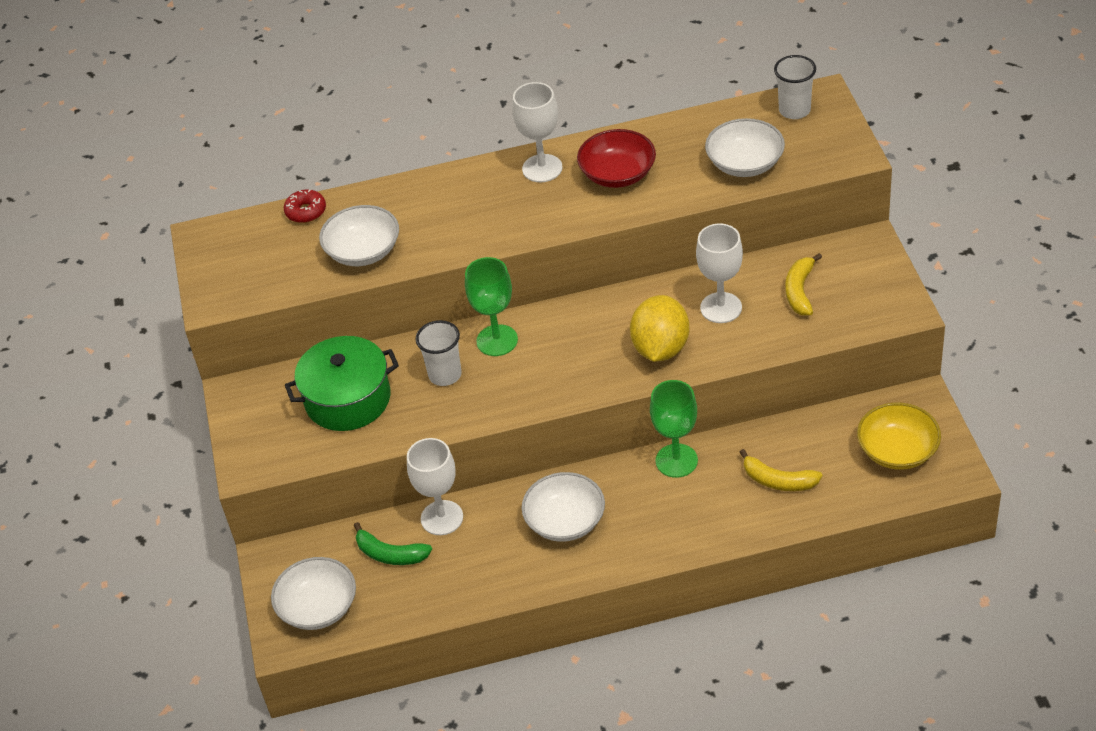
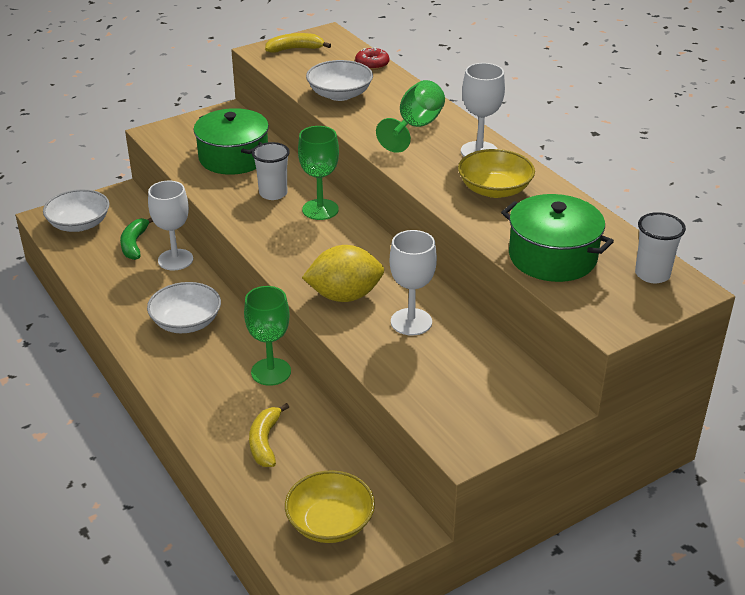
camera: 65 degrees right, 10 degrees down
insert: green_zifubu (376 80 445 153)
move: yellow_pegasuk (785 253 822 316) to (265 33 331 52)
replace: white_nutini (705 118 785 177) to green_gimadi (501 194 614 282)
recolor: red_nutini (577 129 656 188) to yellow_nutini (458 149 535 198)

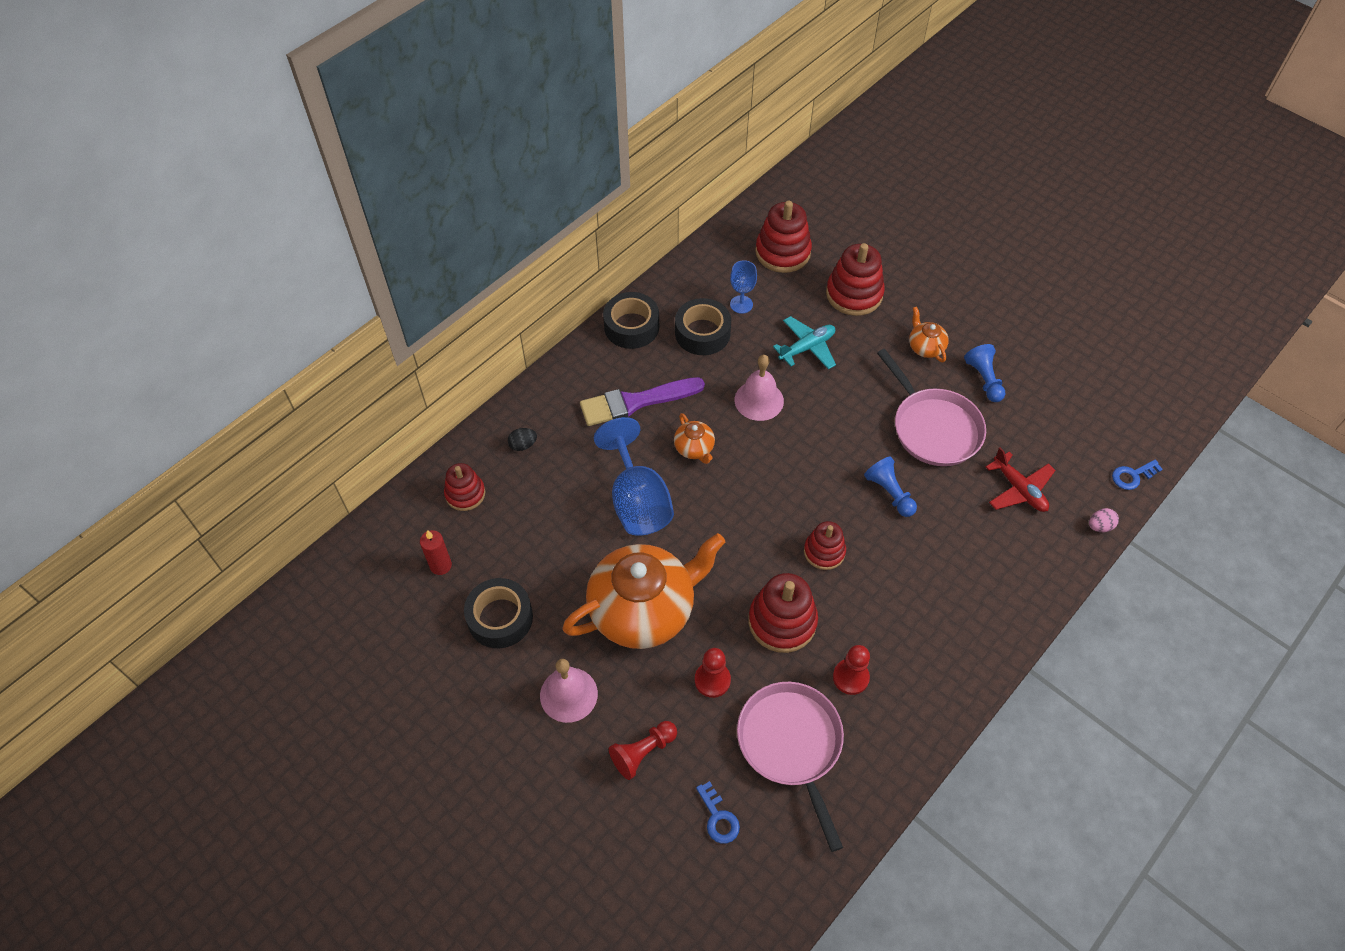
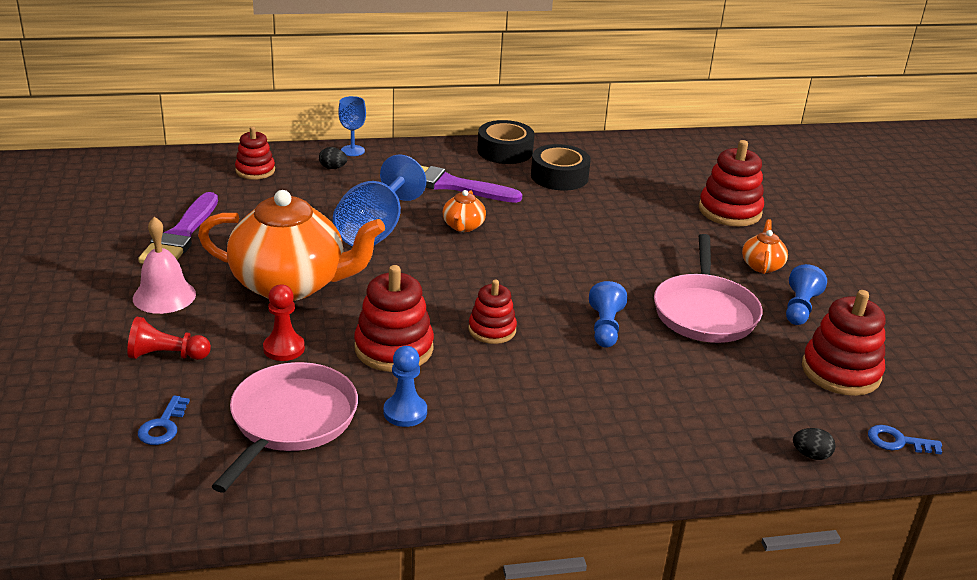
camera: 35 degrees right, 25 degrees down
delete: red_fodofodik (420 530 452 575); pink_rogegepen (735 355 784 421); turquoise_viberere (773 316 836 369); red_viberere (986 447 1056 512)
move: blue_zifubu (730 260 757 314) to (338 96 366 156); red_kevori (755 201 812 273) to (802 290 886 396)
replace: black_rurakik (464 578 533 648) to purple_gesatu (138 192 218 264)
recolor: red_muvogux (833 645 870 695) to blue_muvogux (384 346 427 427); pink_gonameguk (1089 508 1119 532) to black_gonameguk (793 428 836 460)

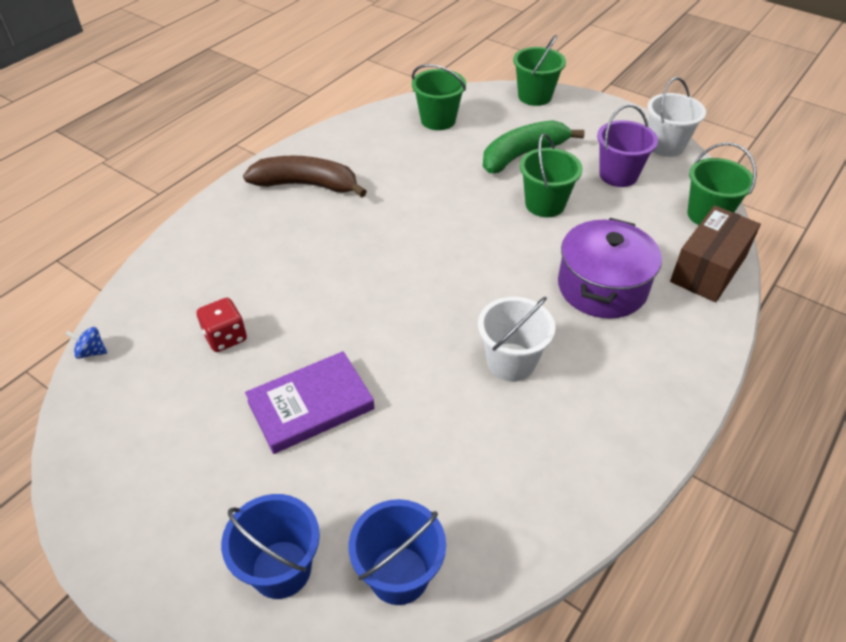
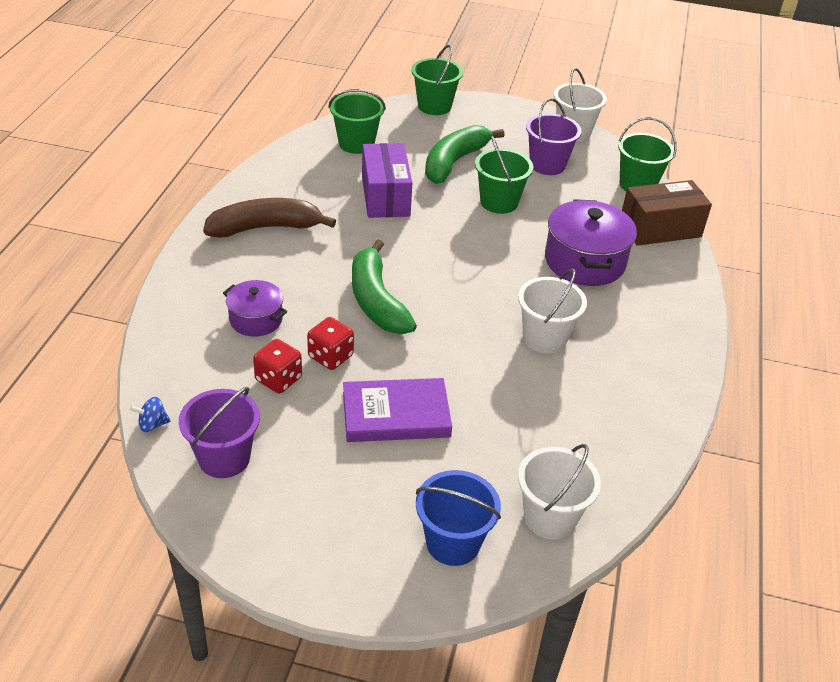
camera: 25 degrees left, 5 degrees down
insert: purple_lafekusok (179 387 260 478); purple_gimadi (223 280 287 337); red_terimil (307 317 354 370); green_pegasuk (352 239 417 334); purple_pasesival (362 143 412 218)
recolor: blue_lafekusok (349 499 446 605) to white_lafekusok (518 444 601 540)
rotate: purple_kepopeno (245 351 374 454) = (343 378 452 442) 45 degrees clockwise; brown_pasesival (670 205 761 302) = (622 180 712 246) 60 degrees clockwise

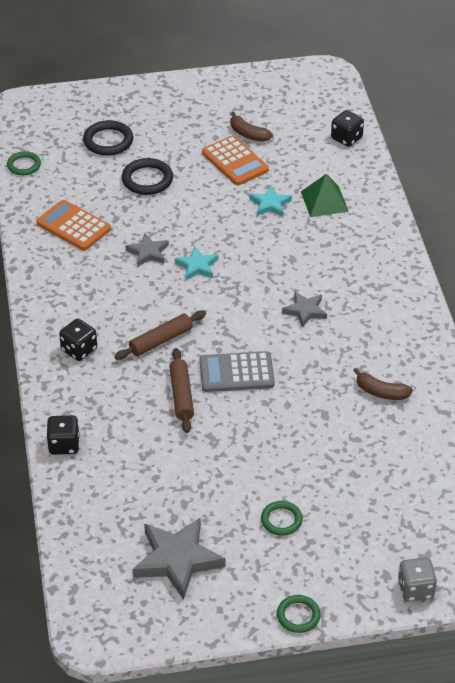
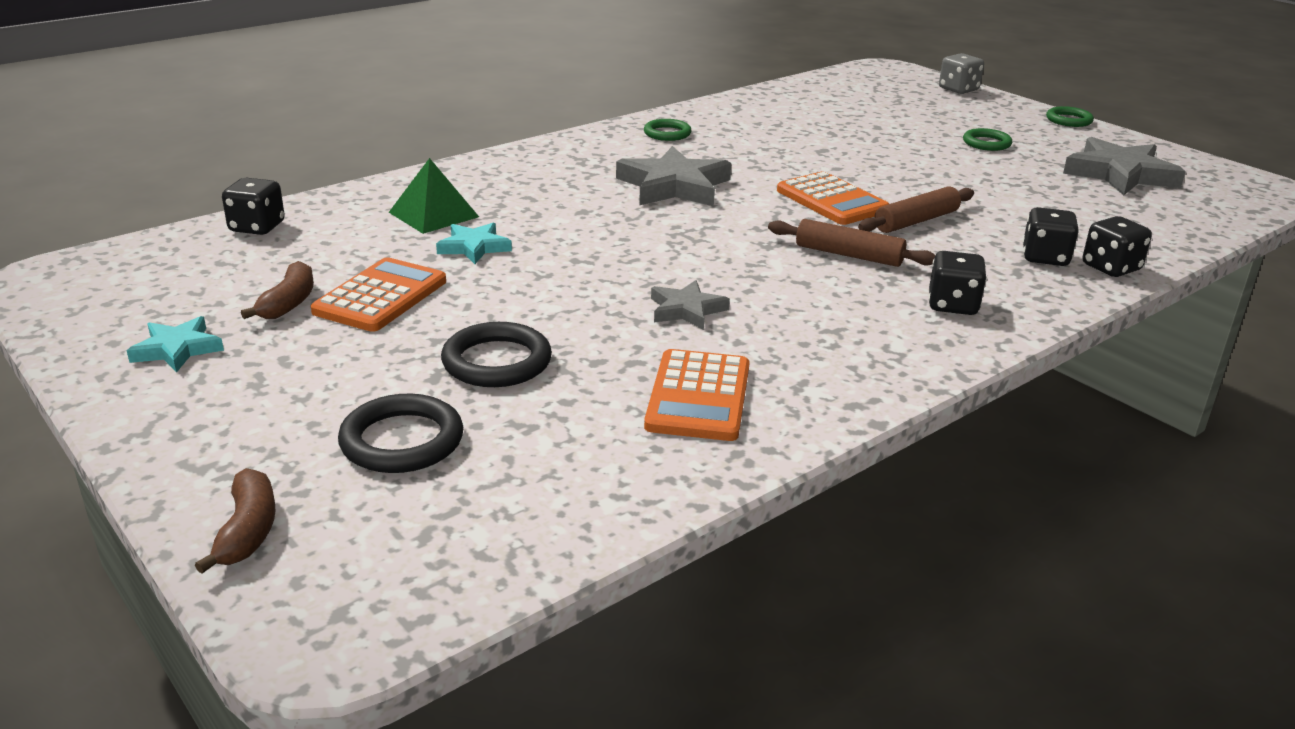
camera: 120 degrees left, 15 degrees down
insert: black_terimil (1023 207 1079 266)
move: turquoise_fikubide (175 246 218 280) to (127 316 224 373); brown_pegasuk (353 368 413 400) to (195 468 276 574); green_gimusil (7 151 41 175) to (644 119 692 141)
recolor: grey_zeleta (199 351 275 392) to orange_zeleta (777 172 889 225)
resize: grey_fikubide (282 291 327 328) = (616 146 731 206) x1.79

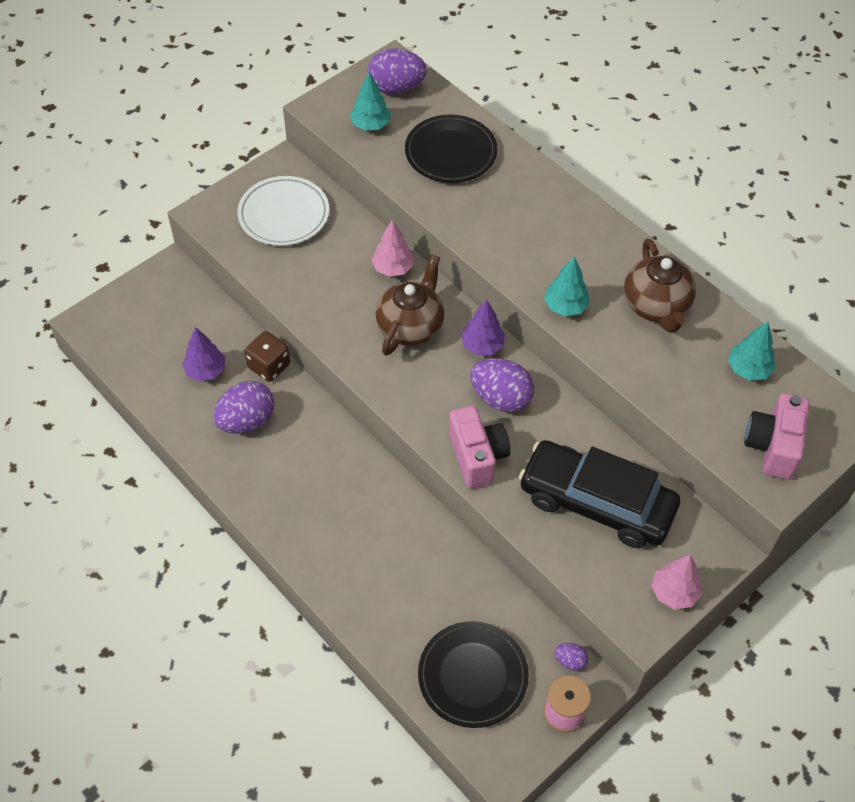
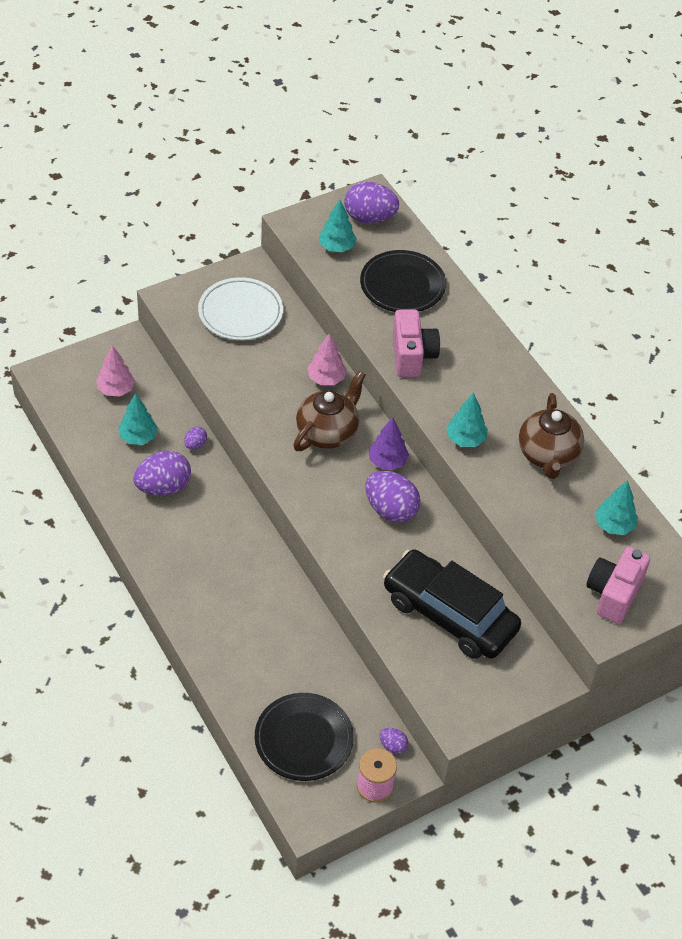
camera: 10 degrees right, 5 degrees down
move: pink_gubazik (651 555 702 610) to (97 345 135 396); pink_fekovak (449 406 510 489) to (393 310 440 377)
replace: brown_terimil (245 331 290 382) to purple_gonameguk (184 426 207 450)
recolor: purple_gubazik (182 327 225 381) to turquoise_gubazik (118 394 158 445)

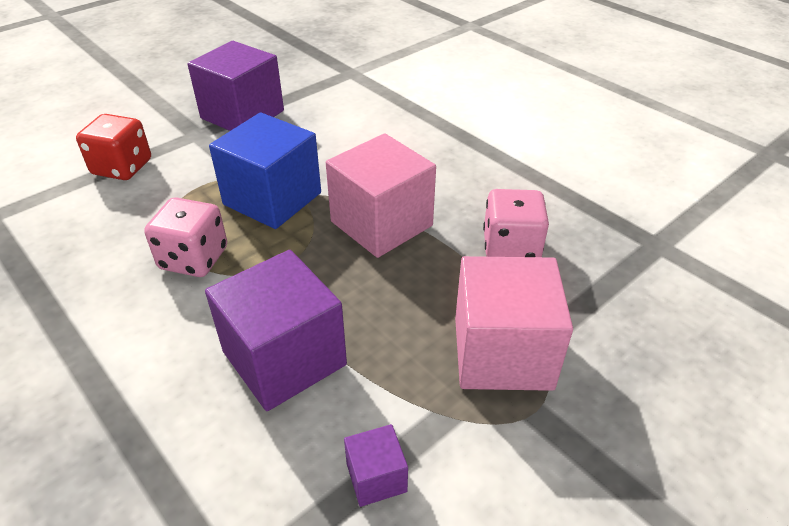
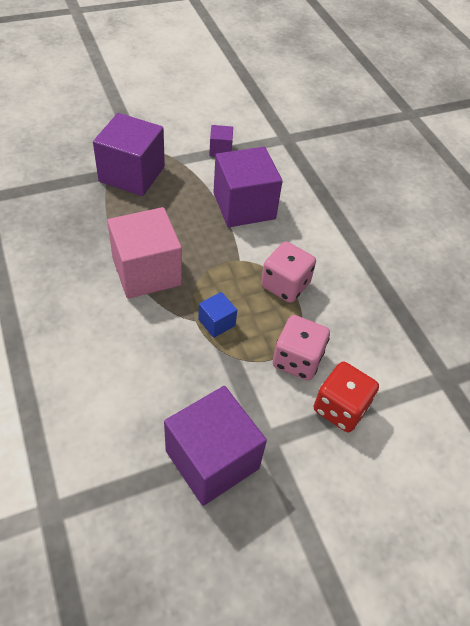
camera: 165 degrees left, 10 degrees up
move: pink_terimil (483 189 549 257) to (273 315 330 380)
recolor: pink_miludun (455 256 573 391) to purple_miludun (93 113 165 196)
resize: blue_miludun (209 112 321 229) = (198 292 237 338) x0.46

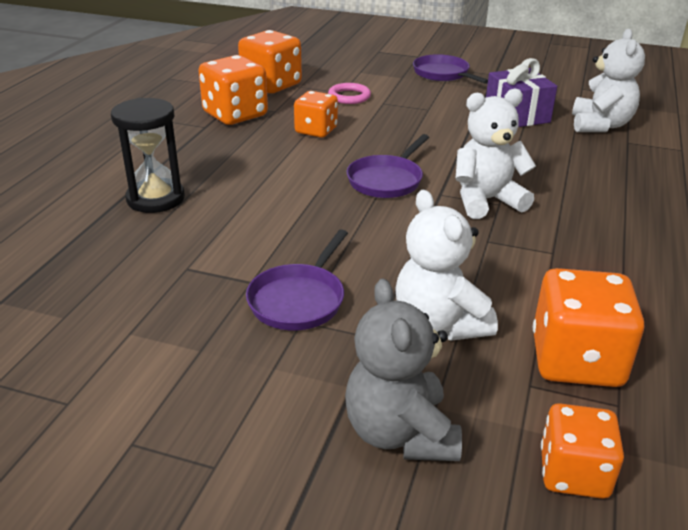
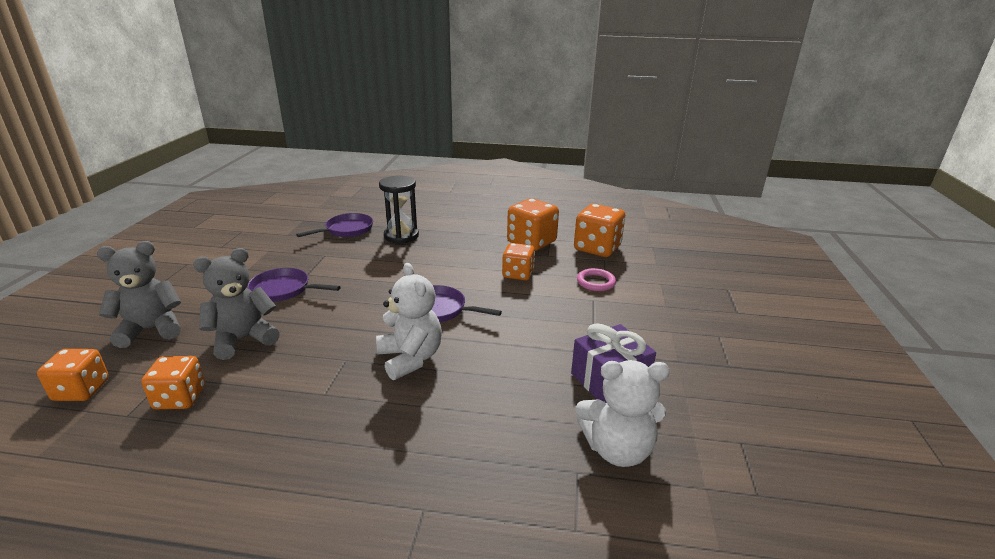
camera: 80 degrees right, 5 degrees down
move: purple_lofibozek (413 54 488 84) to (296 213 373 237)
recolor: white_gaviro (395 190 498 341) to grey_gaviro (193 248 280 360)
resize: orange_terimil (533 268 645 387) = (141 356 205 409) x0.65

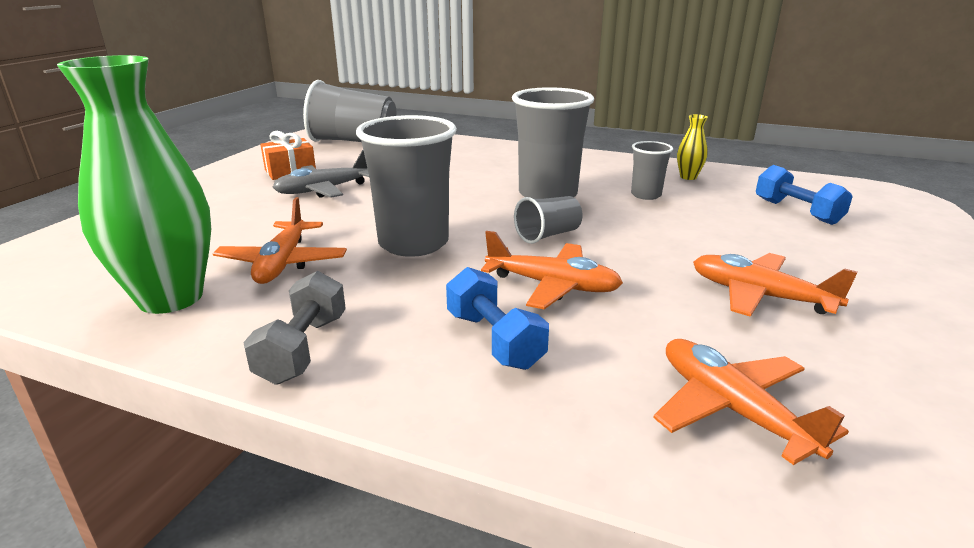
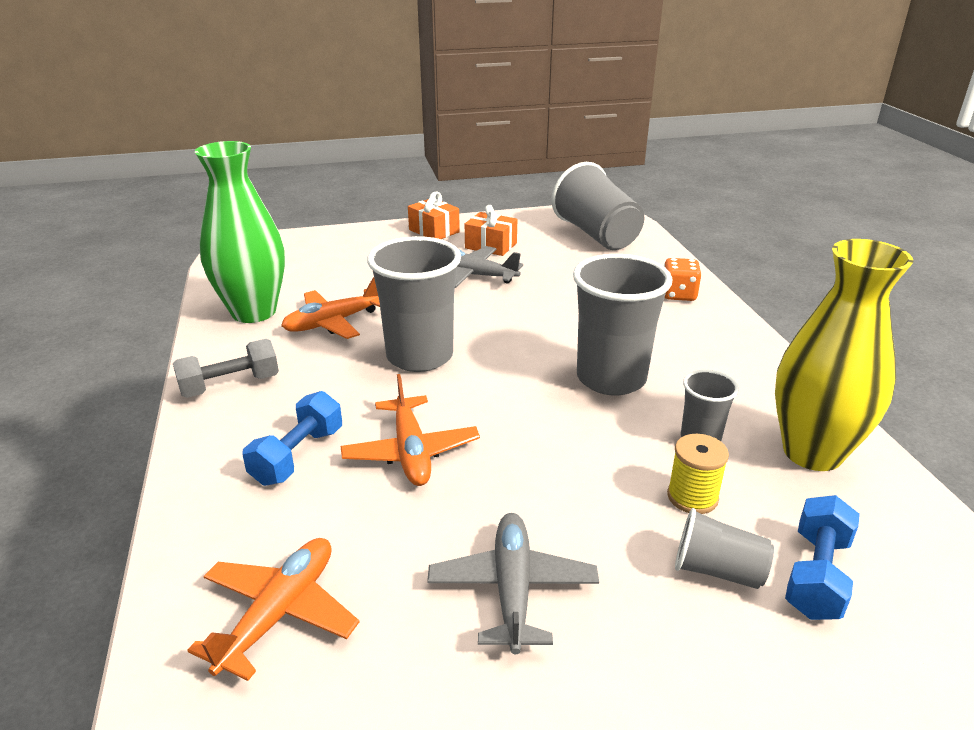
camera: 55 degrees right, 5 degrees up
insert: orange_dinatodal (408 191 460 239); orange_terimil (664 258 702 301); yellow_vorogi (667 434 729 514)
move: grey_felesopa (514 196 582 244) to (675 508 774 589)
recolor: orange_viberere (693 253 858 317) to grey_viberere (427 513 599 654)
resize: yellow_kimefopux (677 114 708 180) = (775 239 913 471) x2.43

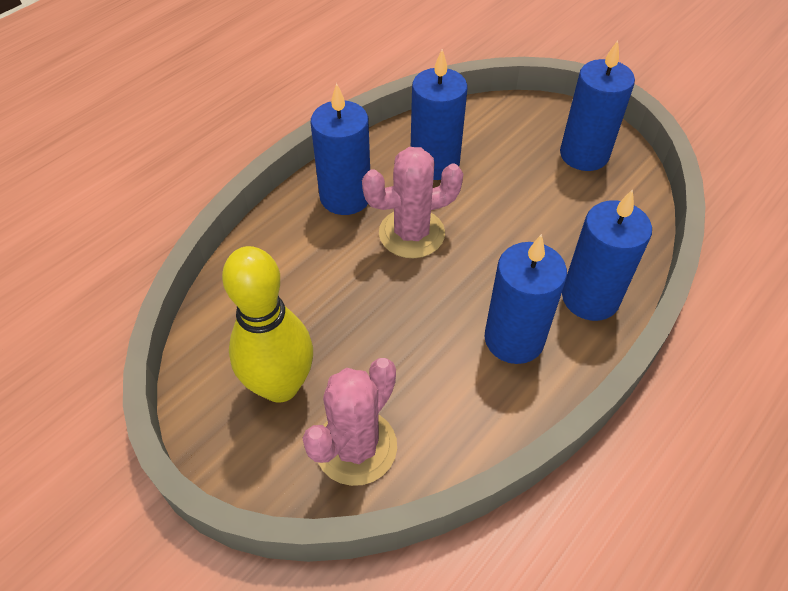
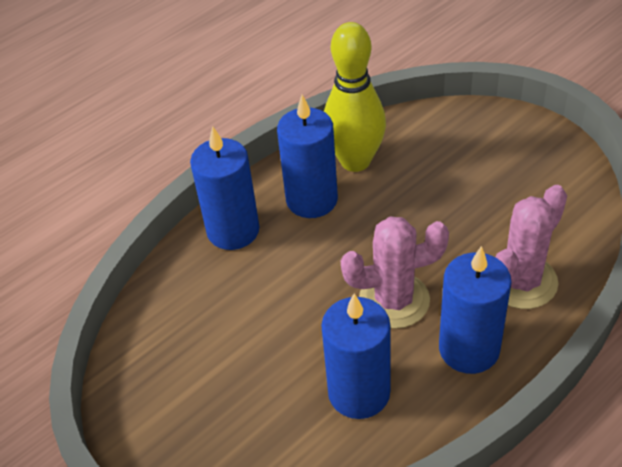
camera: 170 degrees left, 5 degrees down
delete: blue_fodofodik (560 40 635 171)
move: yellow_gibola (222 246 313 403) to (324 22 386 172); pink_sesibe (302 358 397 486) to (496 185 567 309)

